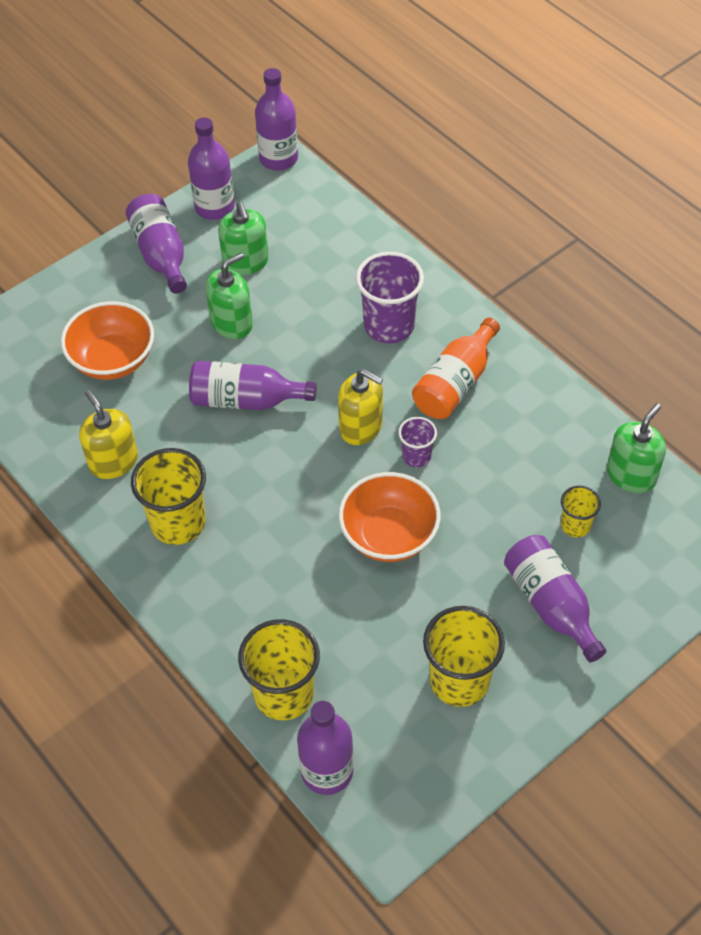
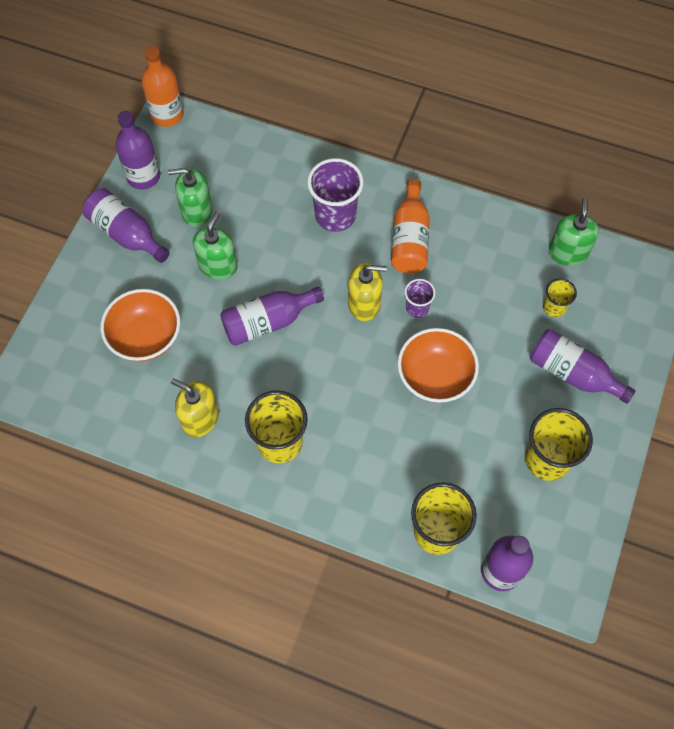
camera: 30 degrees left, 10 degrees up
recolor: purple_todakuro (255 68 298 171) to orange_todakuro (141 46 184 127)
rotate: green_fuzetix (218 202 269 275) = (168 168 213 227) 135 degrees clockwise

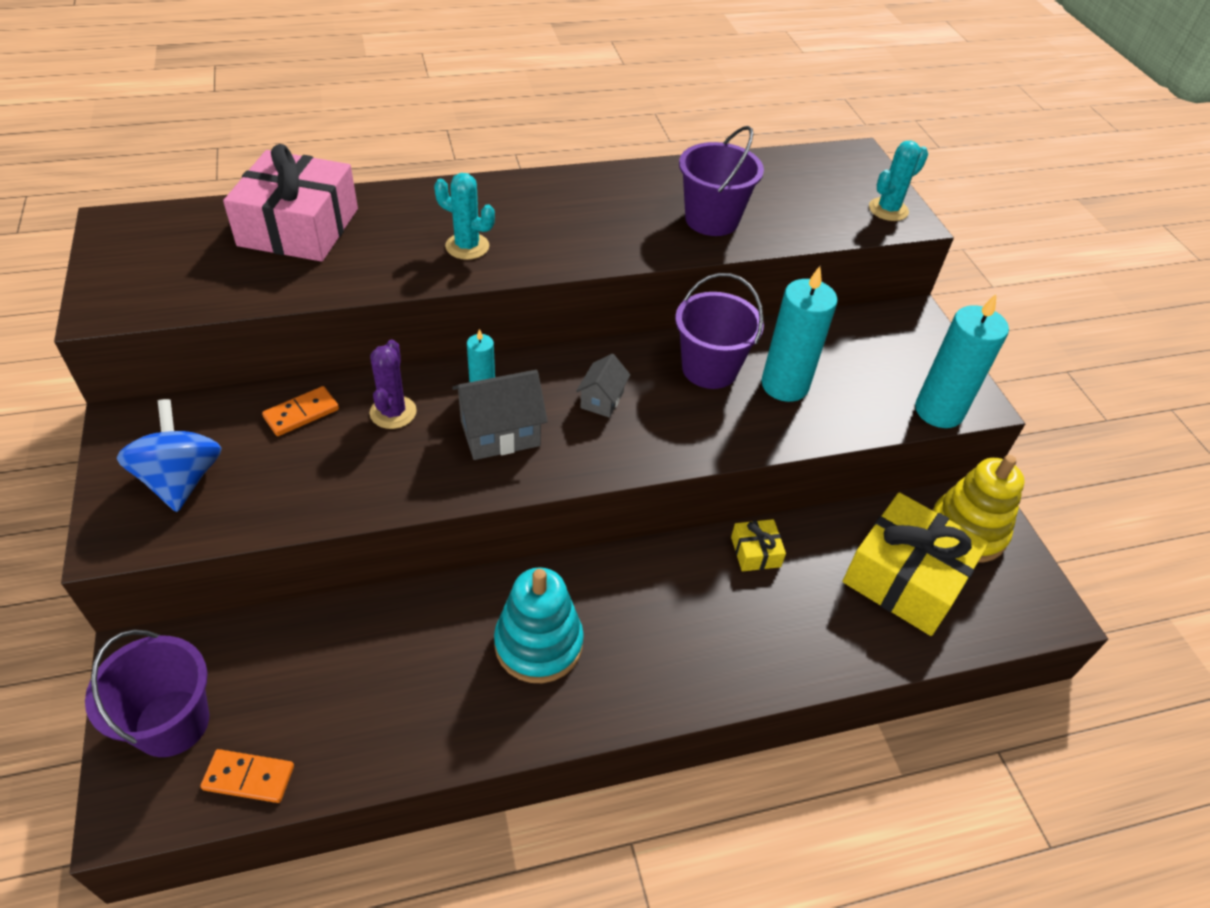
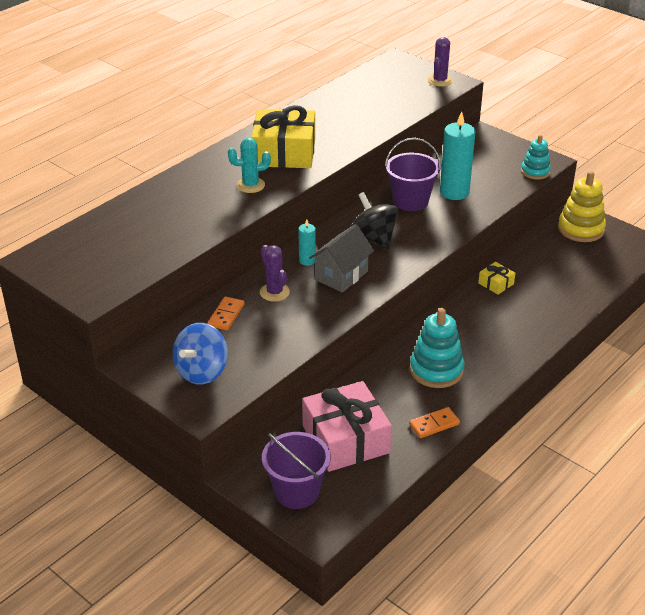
camera: 30 degrees left, 10 degrees down
delete: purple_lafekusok (679 126 764 236)
move: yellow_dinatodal (843 492 989 636) to (251 105 315 168); pink_dinatodal (223 144 358 262) to (302 381 392 472); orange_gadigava (200 749 294 803) to (409 407 460 438)
replace: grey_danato (576 354 630 418) to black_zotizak (351 192 399 249); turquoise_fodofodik (915 294 1009 428) to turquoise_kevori (521 135 551 180)
recolor: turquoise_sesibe (869 140 928 221) to purple_sesibe (428 37 453 87)
rotate: blue_zotizak (116 399 222 512) = (173 323 228 384) 105 degrees counterclockwise

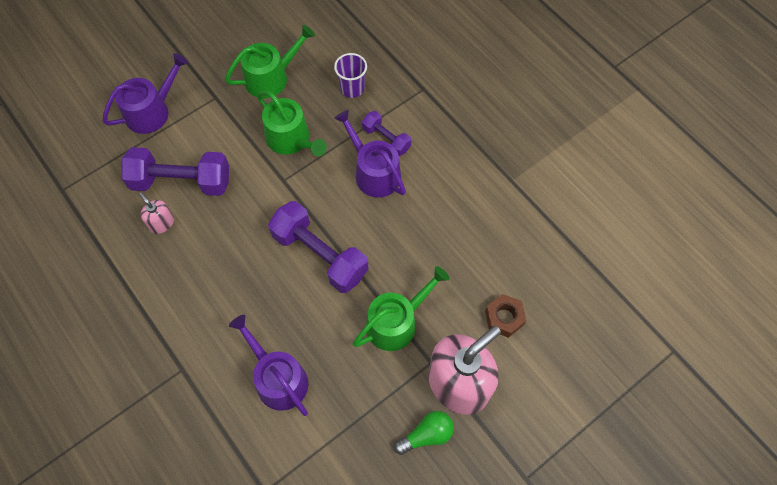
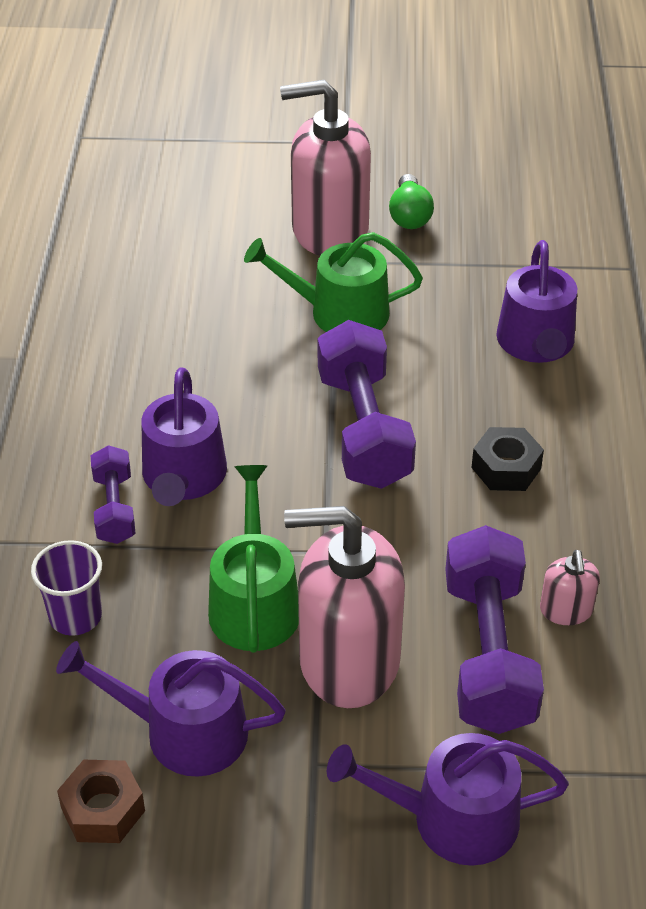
camera: 140 degrees left, 20 degrees down
insert: pink_fuzetix (284 506 405 708); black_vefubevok (472 427 544 491)
move: brown_vefubevok (485 294 526 338) to (57 760 145 843)
recolor: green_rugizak (225 25 315 98) to purple_rugizak (56 641 286 777)
rotate: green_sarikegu (394 411 454 455) = (389 174 434 229) 105 degrees counterclockwise; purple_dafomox (121 147 229 196) = (445 525 544 734) 45 degrees clockwise

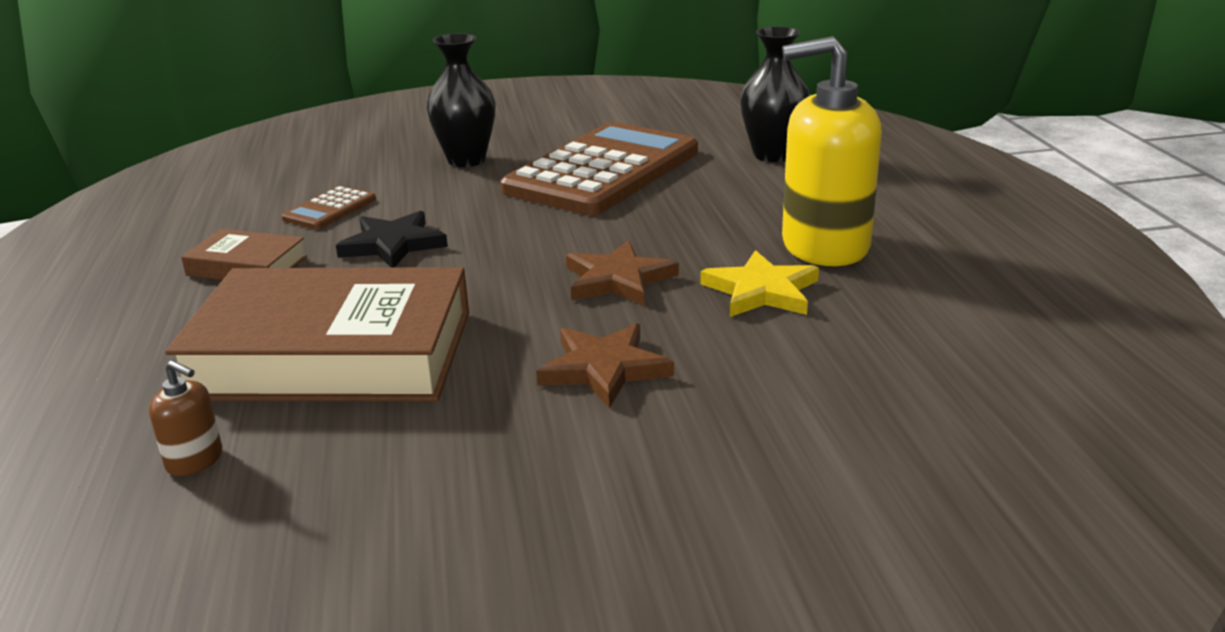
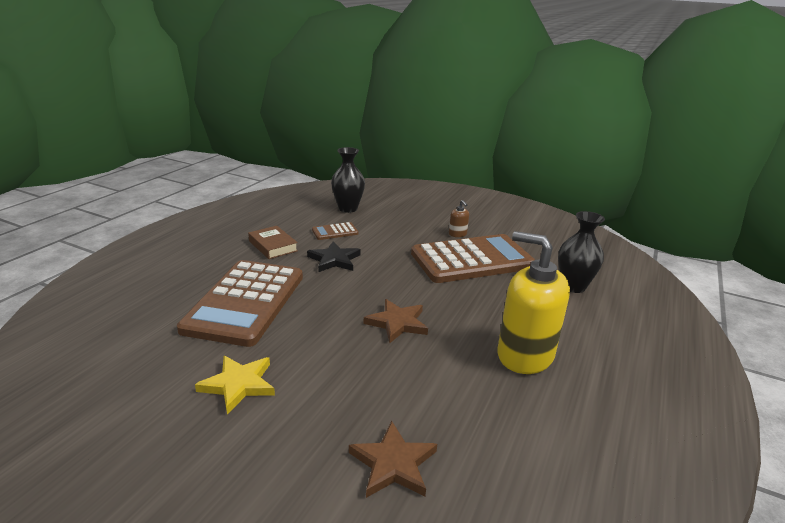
camera: 35 degrees right, 0 degrees up
move: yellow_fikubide (700 250 819 317) to (195 355 275 414); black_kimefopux (427 33 495 167) to (331 147 365 213); brown_fikubide (536 323 674 408) to (349 421 437 498); brown_fuzetix (149 360 222 476) to (449 200 469 237)
replace: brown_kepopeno (165 267 469 402) to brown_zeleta (177 260 303 347)

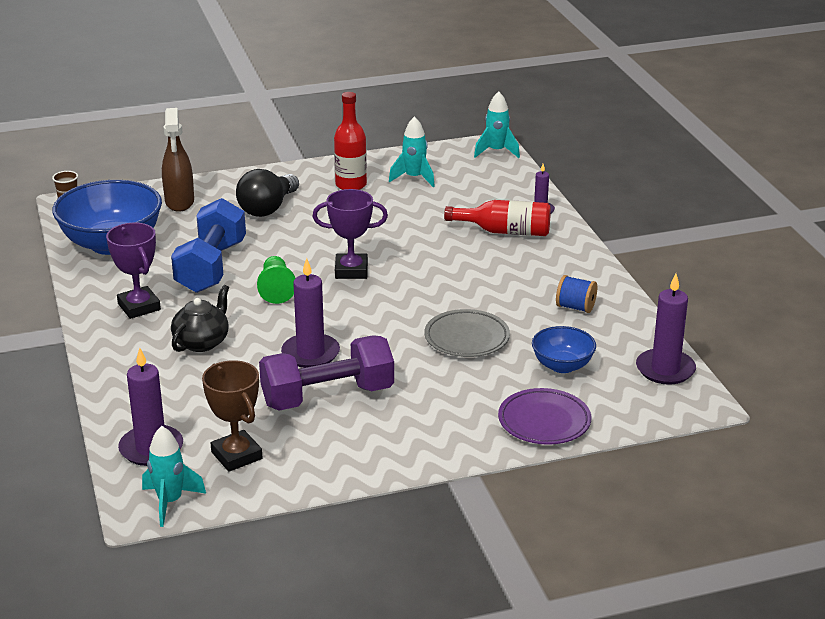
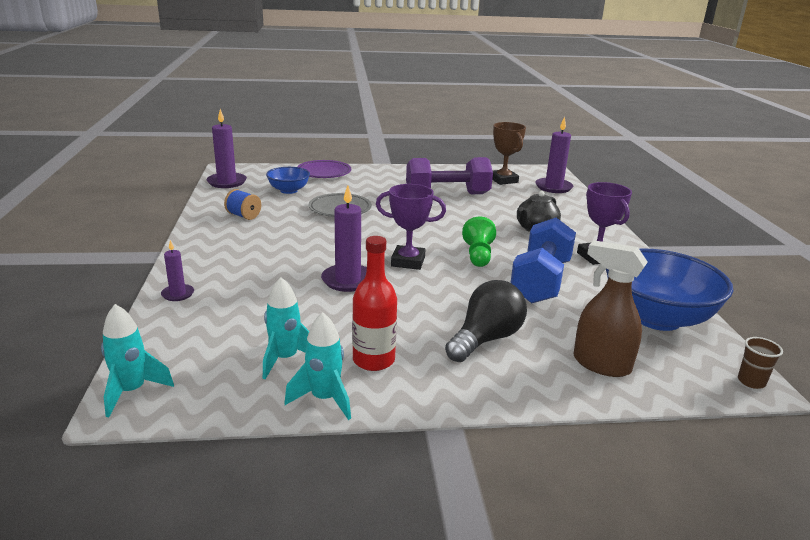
camera: 170 degrees left, 5 degrees down
delete: red_todakuro (444 200 551 236)
move: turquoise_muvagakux (142 426 206 527) to (285 312 351 420); purple_fodofodik (281 258 340 368) to (321 185 367 292)
rotate: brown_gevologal (162 108 194 212) = (573 240 648 377) 60 degrees counterclockwise

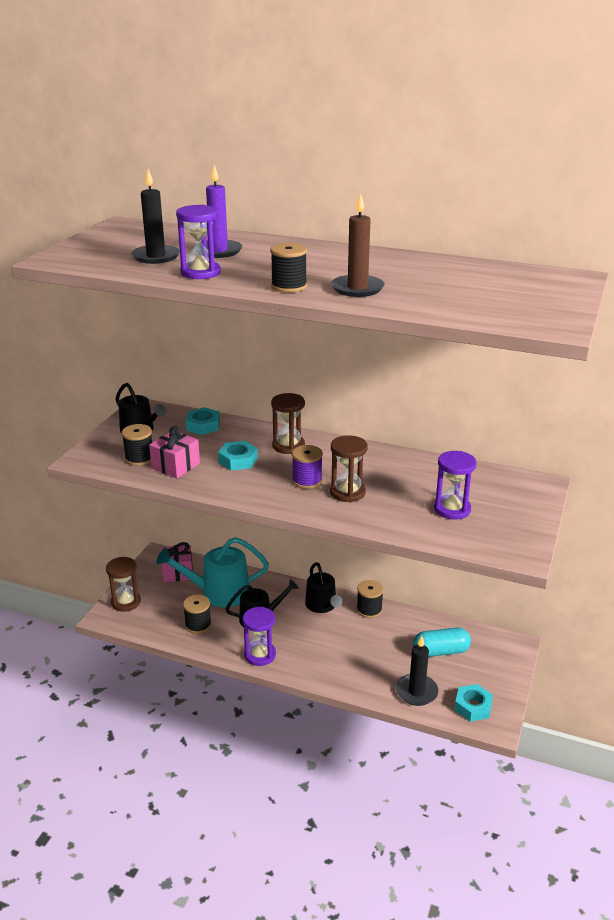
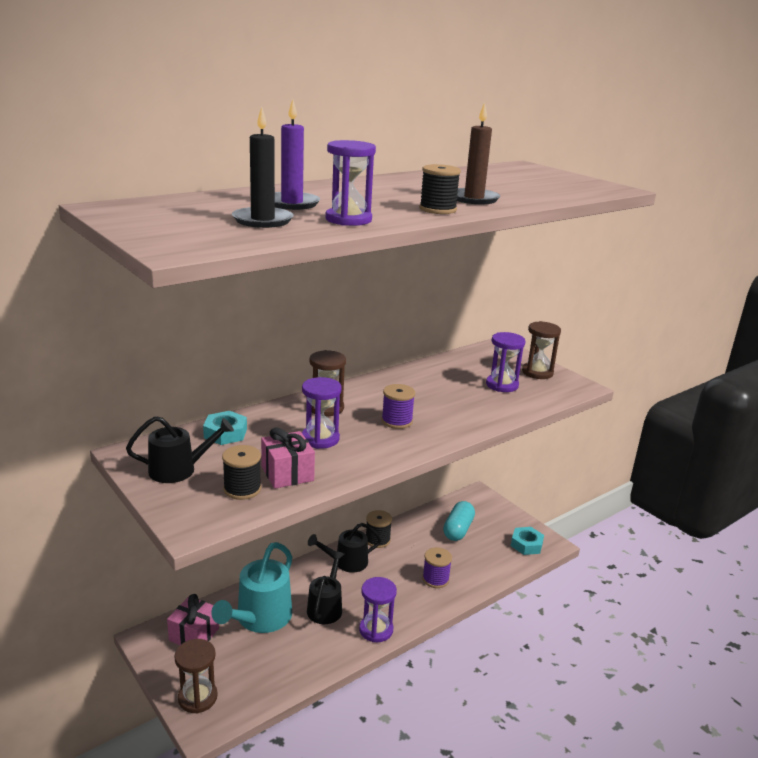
camera: 60 degrees left, 5 degrees down
delete: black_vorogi (183 595 211 634); black_fodofodik (396 636 438 706)
insert: purple_vorogi (422 547 452 588)
move: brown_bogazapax (330 435 368 502) to (522 321 561 379)
replace: turquoise_vefubevok (218 441 258 471) to purple_bogazapax (302 377 342 449)
rotate: black_rugizak (305 562 342 613) = (308 523 382 573) 150 degrees clockwise

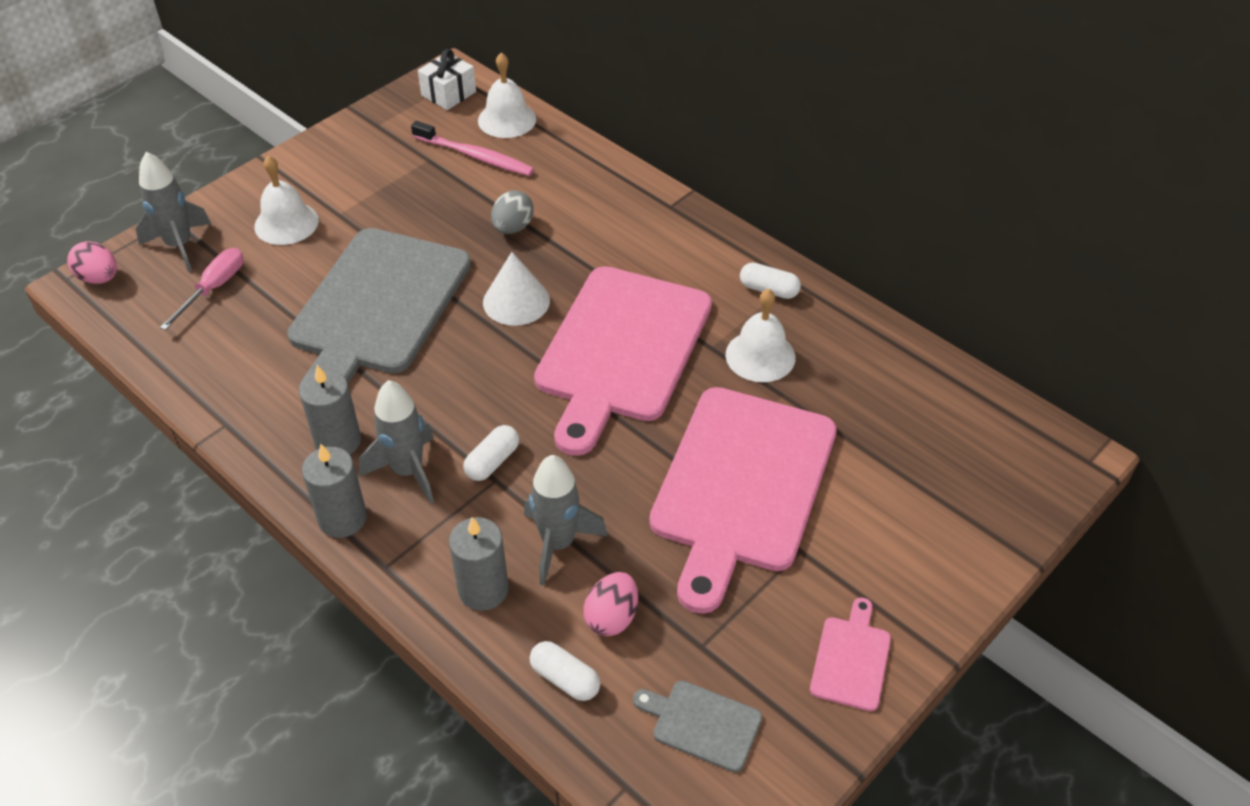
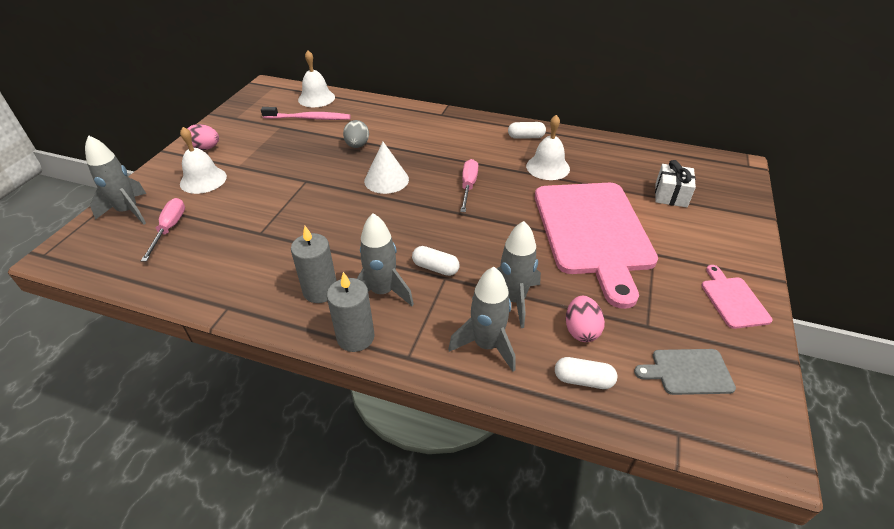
camera: 25 degrees left, 5 degrees down
delete: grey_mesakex (287 228 471 388)
move: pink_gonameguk (67 241 117 284) to (187 124 219 150); white_dinatodal (418 49 476 110) to (655 160 696 207)
replace: grey_fodofodik (449 517 509 611) to grey_muvagakux (448 267 515 372); pink_mesakex (534 266 712 456) to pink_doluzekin (460 159 478 212)
rotate: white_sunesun (463 425 519 481) = (412 246 460 276) 75 degrees counterclockwise

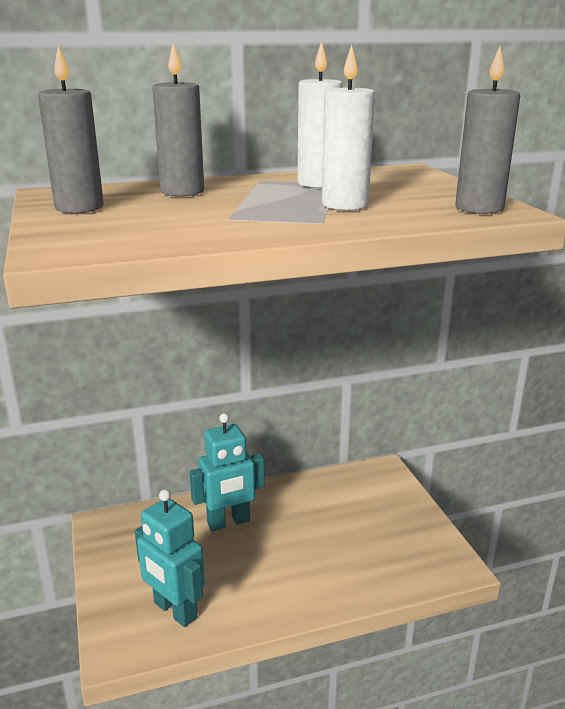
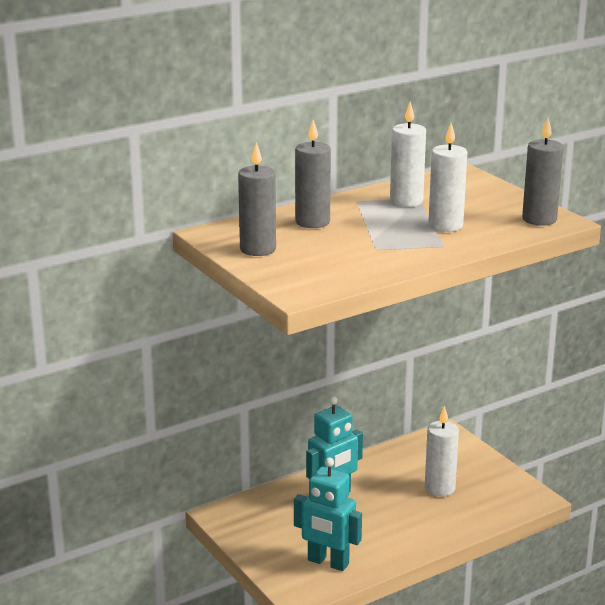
camera: 15 degrees left, 0 degrees up
insert: white_fodofodik (425 406 459 497)

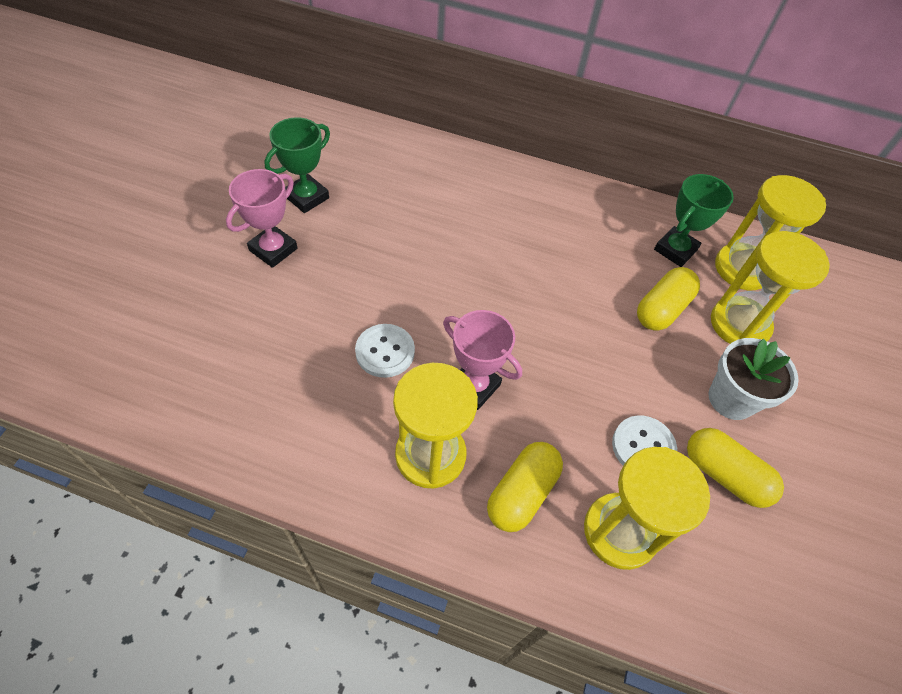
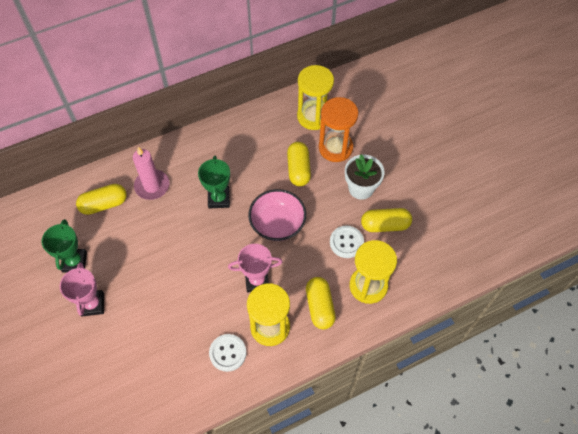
camera: 40 degrees left, 5 degrees up
insert: yellow_sunesun (76 184 127 215); pink_fodofodik (133 147 169 200); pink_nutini (248 189 306 241)
move: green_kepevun (654 174 734 267) to (198 156 230 209); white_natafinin (355 324 415 378) to (209 334 246 372)
recolor: yellow_bogazapax (711 231 830 344) to orange_bogazapax (319 97 359 162)

